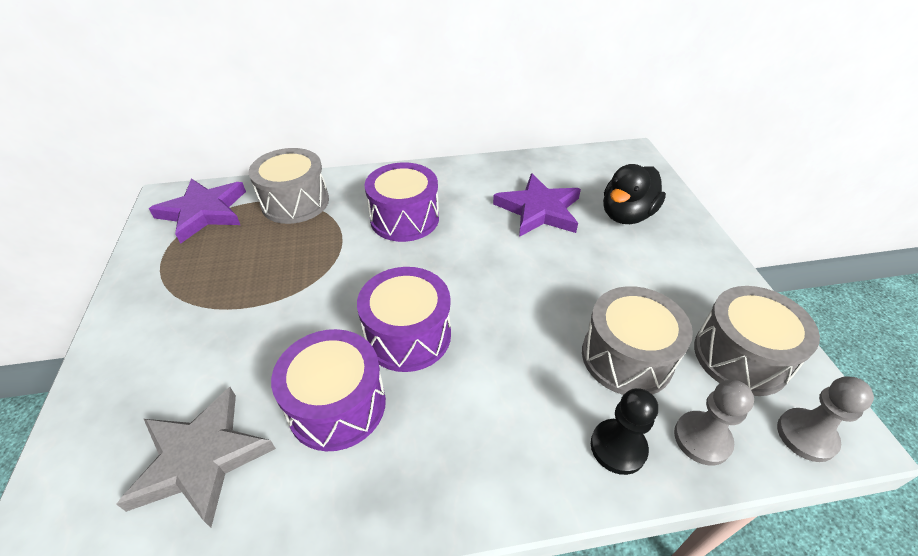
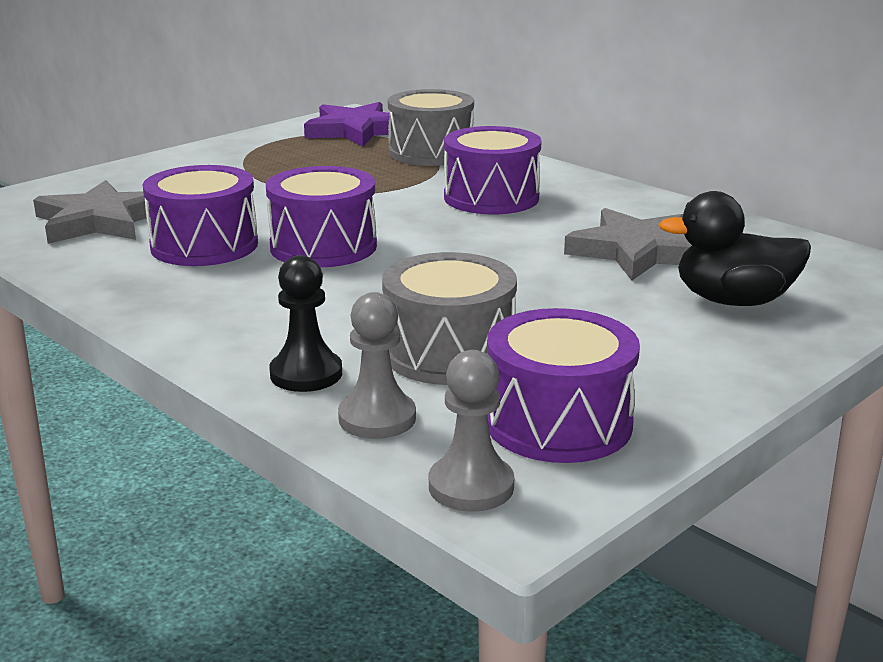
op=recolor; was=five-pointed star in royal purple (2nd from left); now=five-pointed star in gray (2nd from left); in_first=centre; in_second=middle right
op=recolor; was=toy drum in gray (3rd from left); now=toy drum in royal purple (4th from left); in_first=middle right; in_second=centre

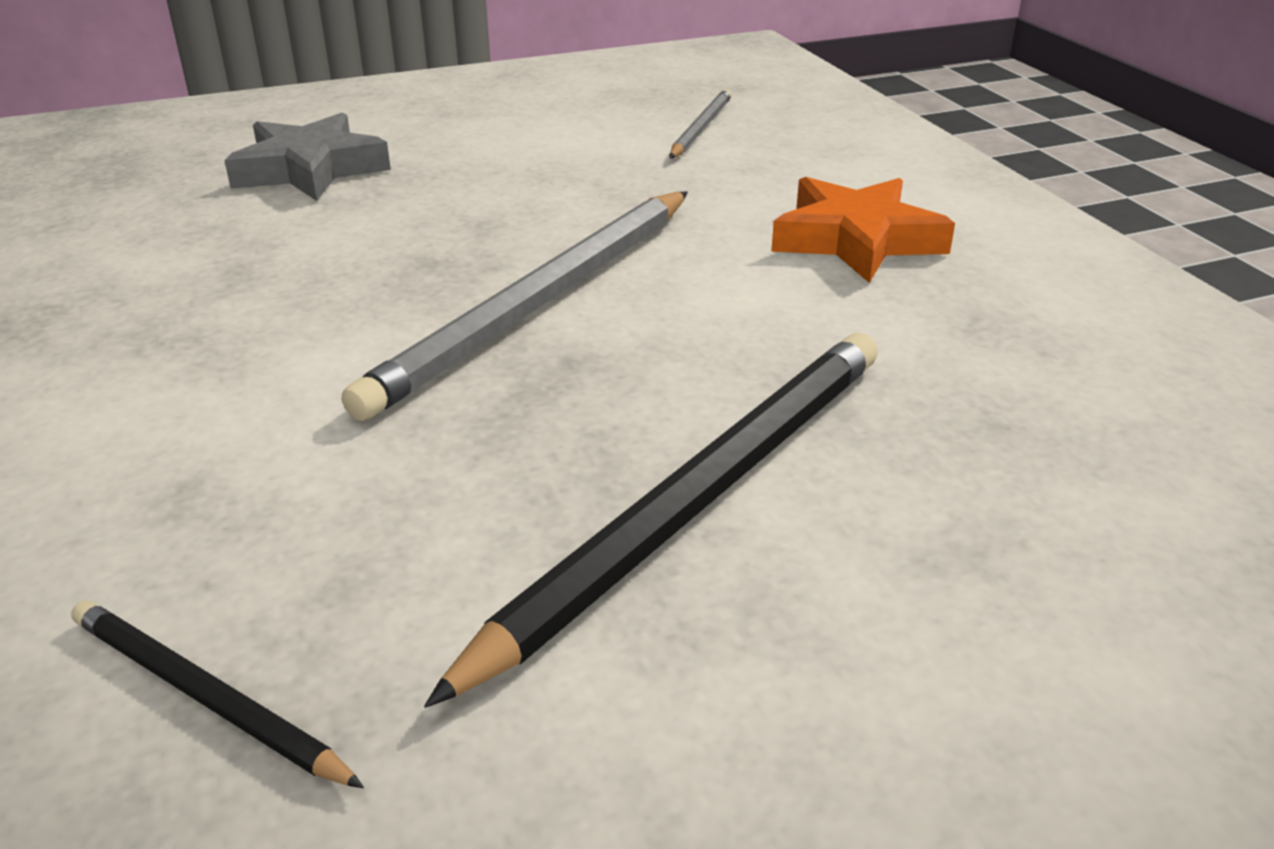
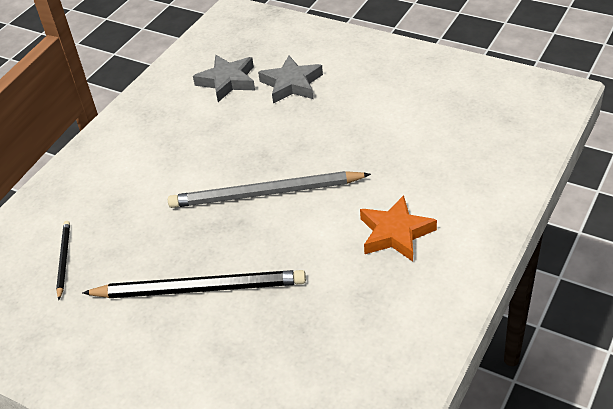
op=delete; was=lead pencil in gray (2nd from left); in_first=top centre
op=insert; now=five-pointed star in gray (1st from left); in_second=top centre

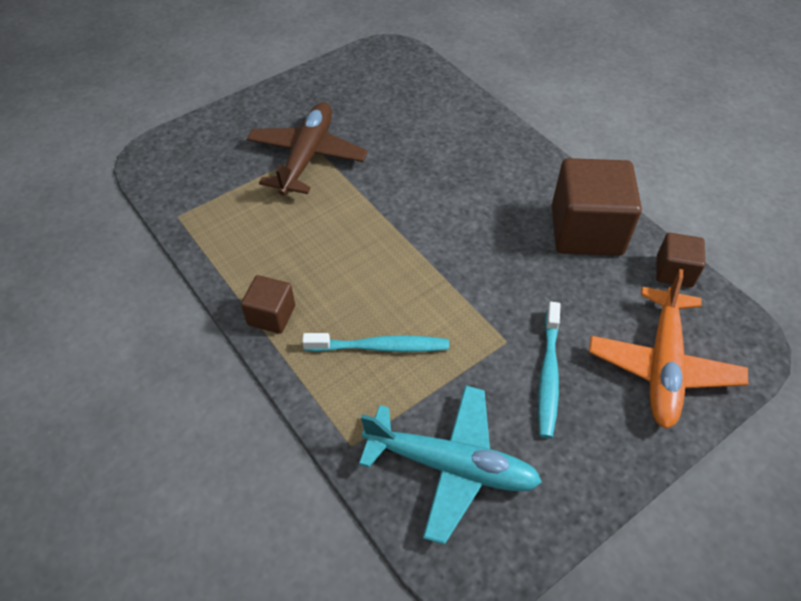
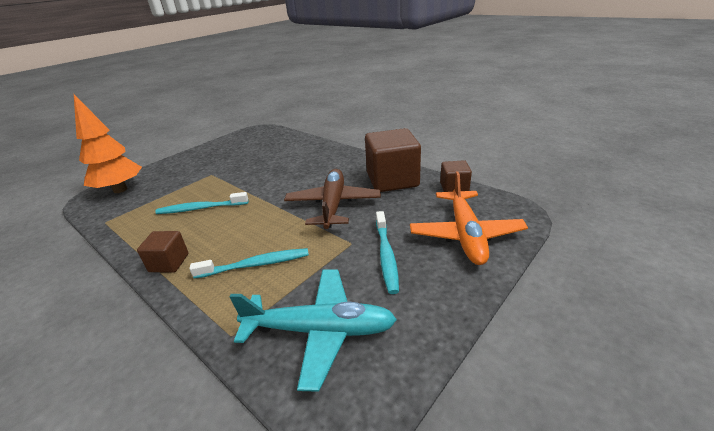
op=move; was=toy plane in russet; in_first=top centre; in_second=centre
op=insert; now=fir tree in orange; in_second=middle left
op=insert; now=tooth brush in aqua (1st from left); in_second=middle left

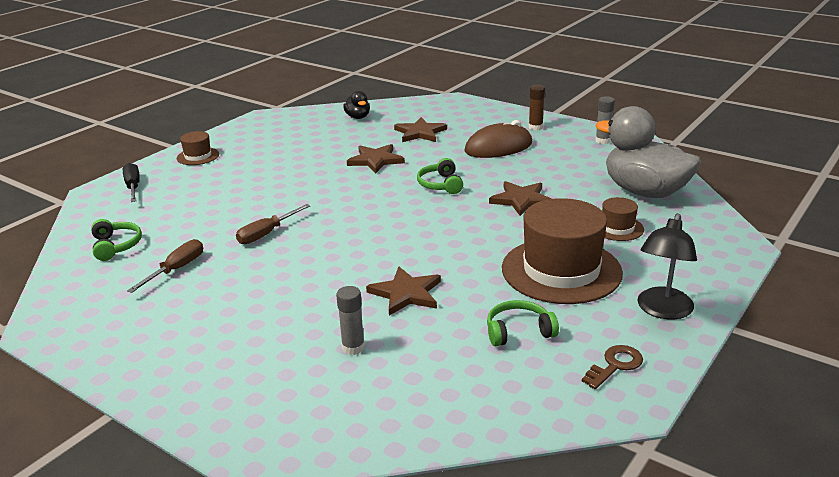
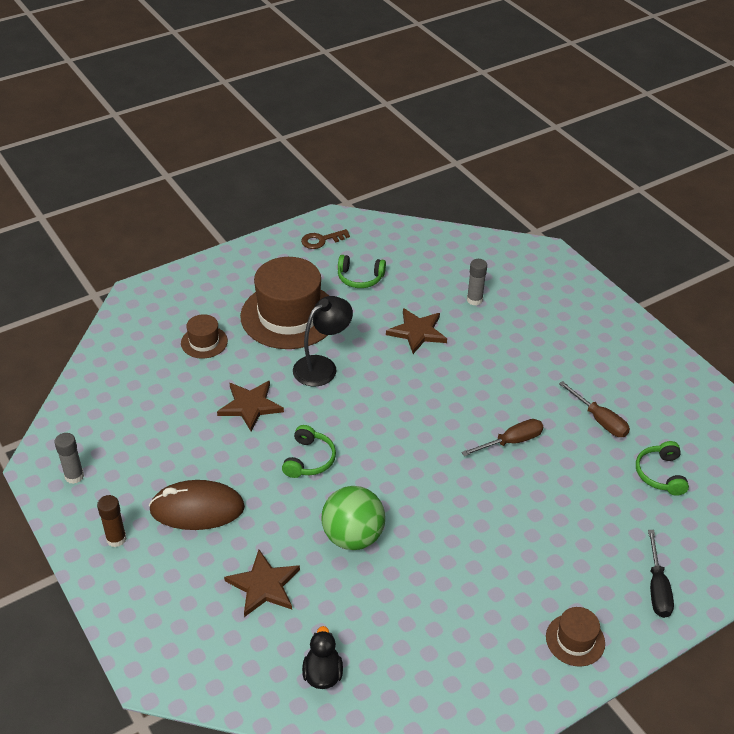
op=rotate; was=screwdriver in russet (1st from left in the first image); in_first=middle left; in_second=middle right; clockwise=-90
op=replace; was=five-pointed star in russet (1st from left); now=sphere in leaf-green; in_first=top centre; in_second=bottom centre
op=delete; was=duck in gray; in_first=top right
op=move; was=lamp in black; in_first=middle right; in_second=centre

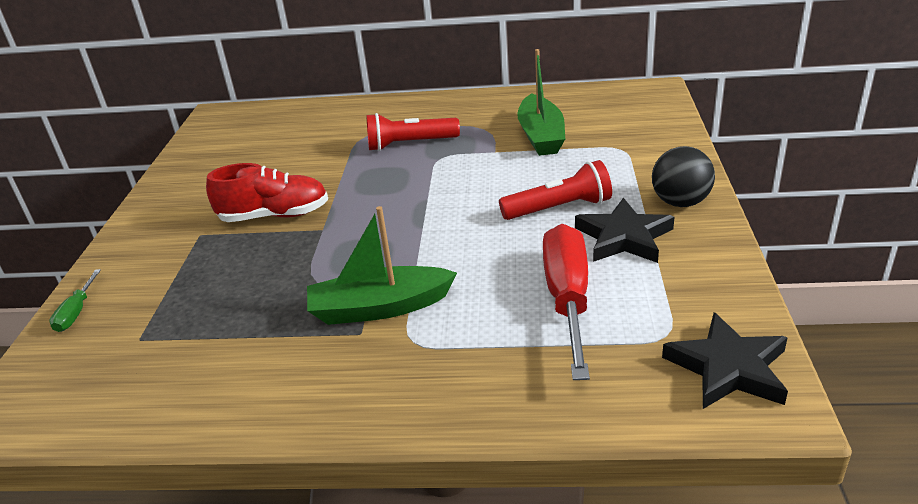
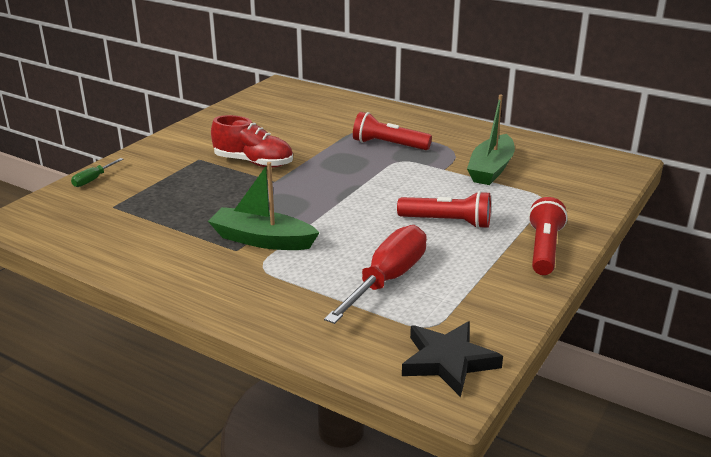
op=delete; was=five-pointed star in black (1st from left); in_first=middle right
op=replace; was=sphere in black; now=pocket torch in scarlet (3rd from left); in_first=middle right; in_second=middle right

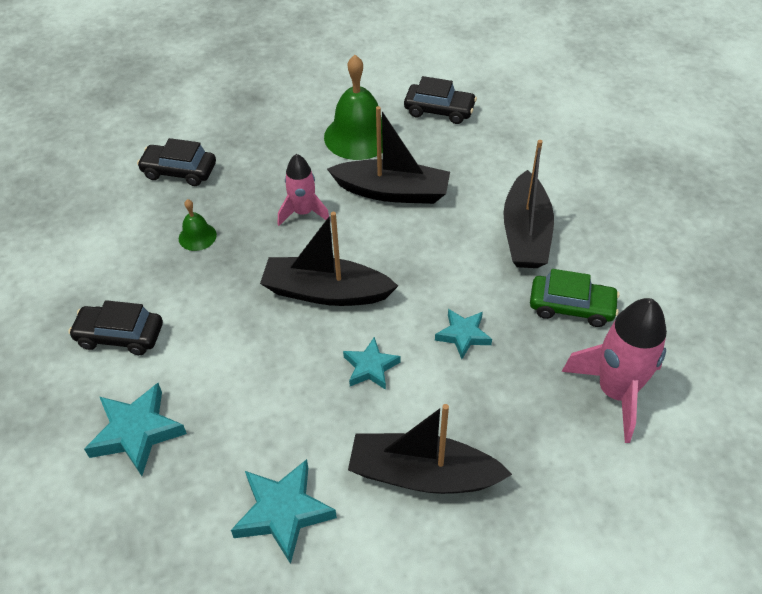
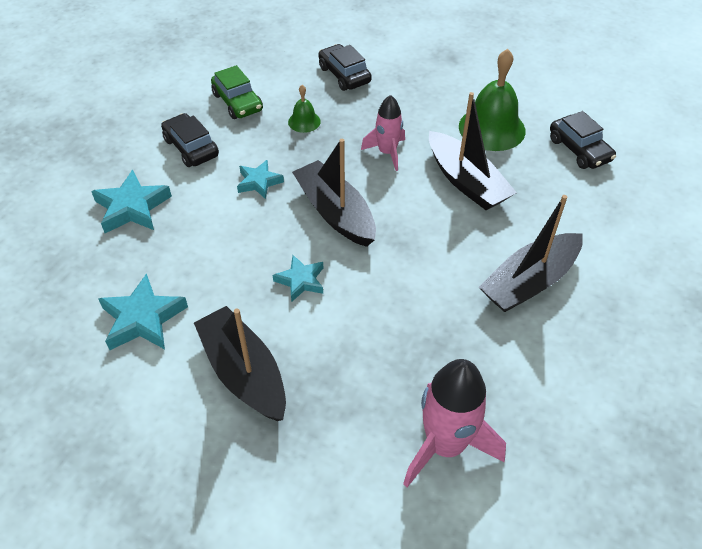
op=move; was=five-pointed star in aqua (4th from left in the first image); now=five-pointed star in aqua (3rd from left); in_first=centre; in_second=top centre
op=move; was=toy car in leaf-green; in_first=middle right; in_second=top centre

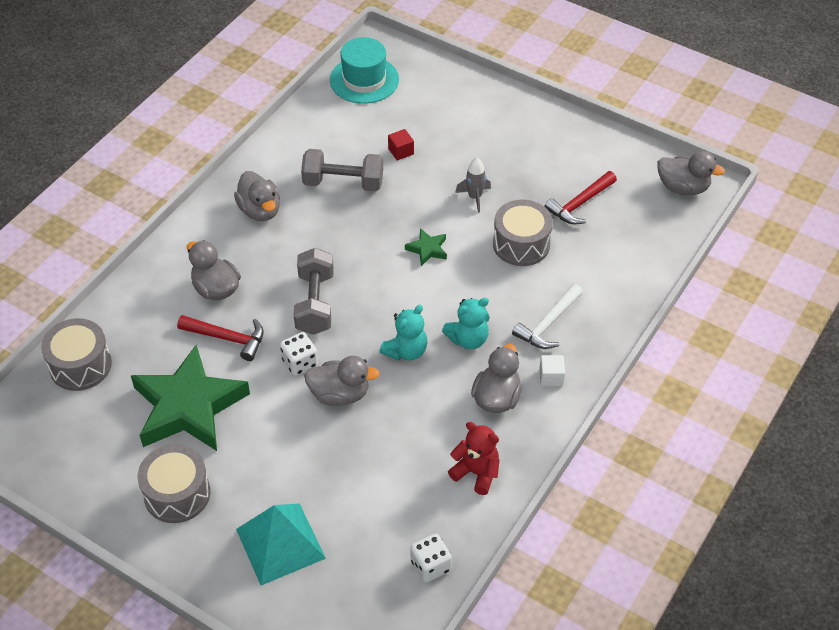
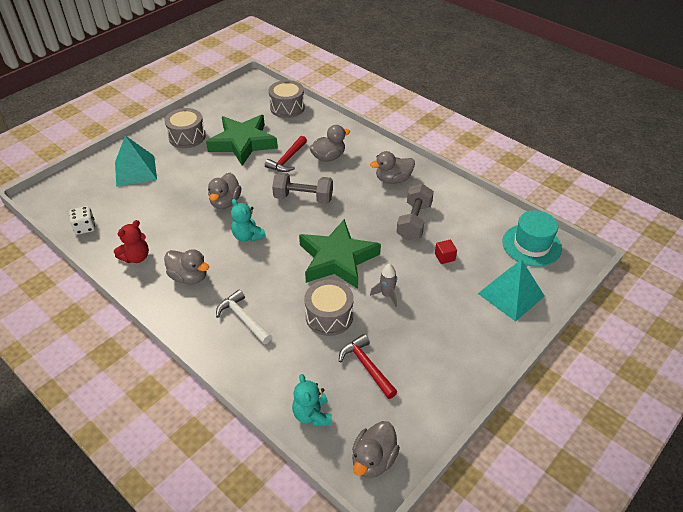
op=delete; was=dice in pure white (1st from left); in_first=centre
op=resize; was=five-pointed star in leaf-green (2nd from left); in_first=centre; in_second=centre; ratio=2.46
op=move; was=teddy in aqua (2nd from left); in_first=centre; in_second=bottom centre
op=delete; was=cube in pure white; in_first=centre
op=insert; now=solid pyramid in aqua (2nd from left); in_second=middle right

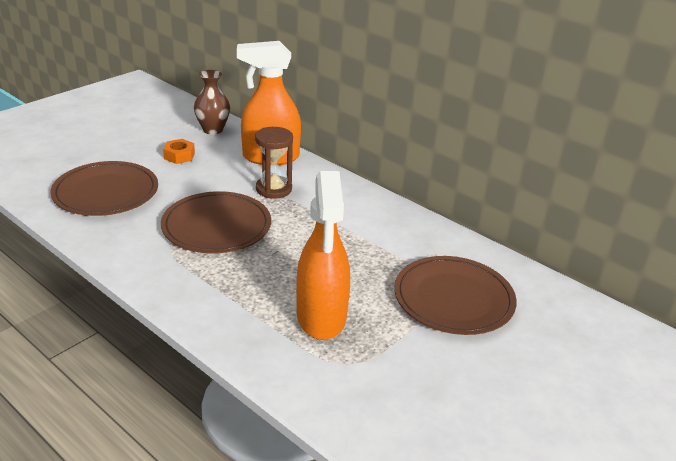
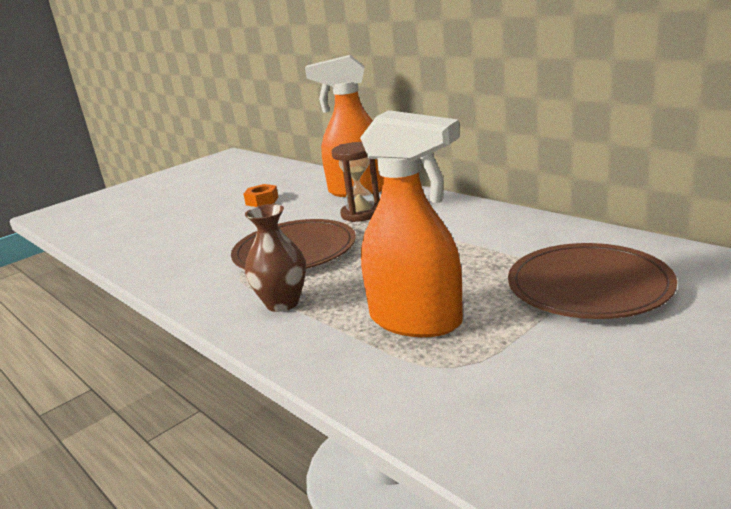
op=delete; was=dinner plate in russet (1st from left); in_first=middle left
op=move; was=tall vase in russet; in_first=top left; in_second=centre
op=rotate; was=spray bottle in orange (2nd from left); in_first=centre; in_second=centre; clockwise=-60

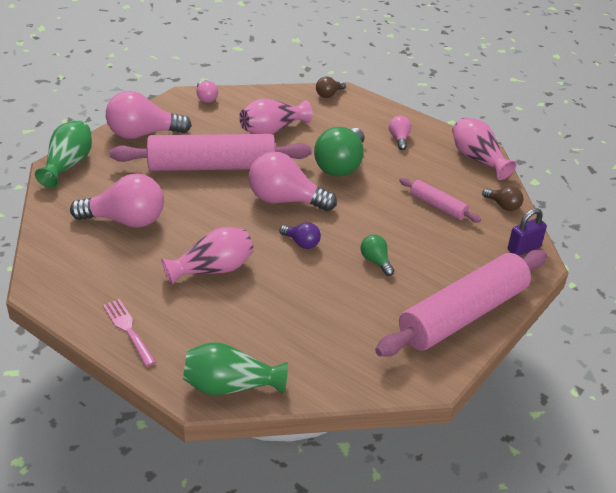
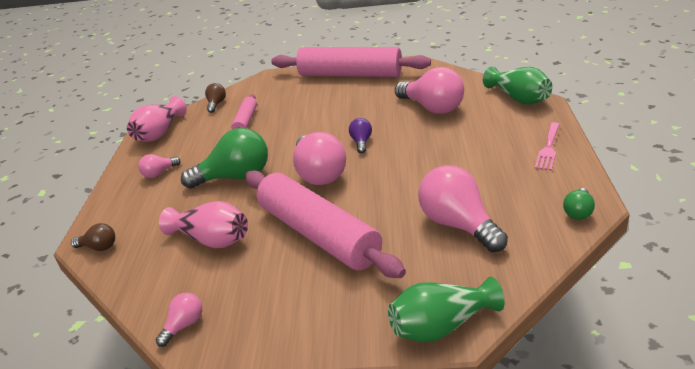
op=move; was=bulb in rose-pink (2nd from left in the first image); now=bulb in rose-pink (4th from left); in_first=top left; in_second=top centre
op=delete; was=tall vase in rose-pink (1st from left); in_first=centre
op=move; was=bulb in leaf-green (2nd from left); in_first=centre; in_second=middle right
op=delete; was=padlock in royal purple; in_first=middle right

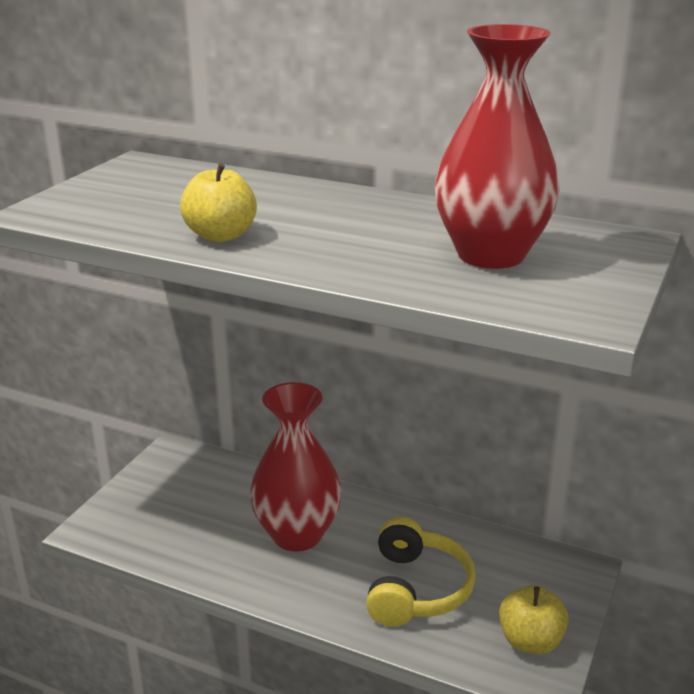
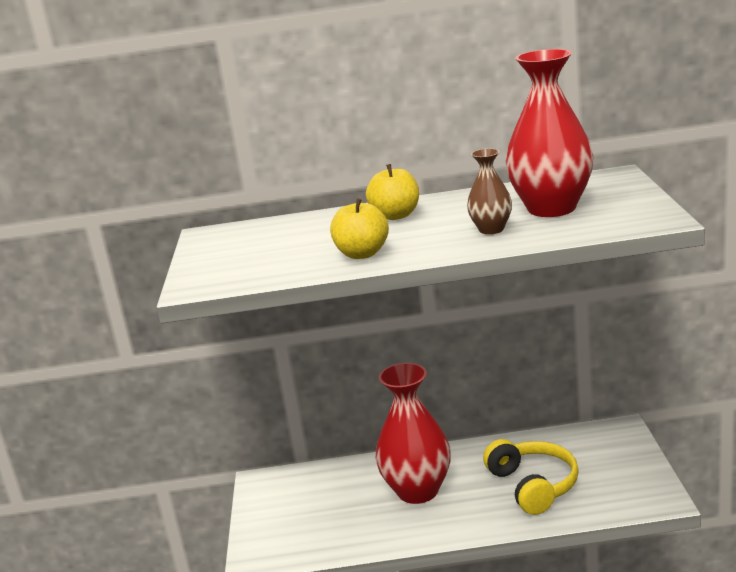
op=move; was=apple fruit in bright yellow (2nd from left); in_first=bottom right; in_second=centre
op=insert; now=tall vase in russet; in_second=centre

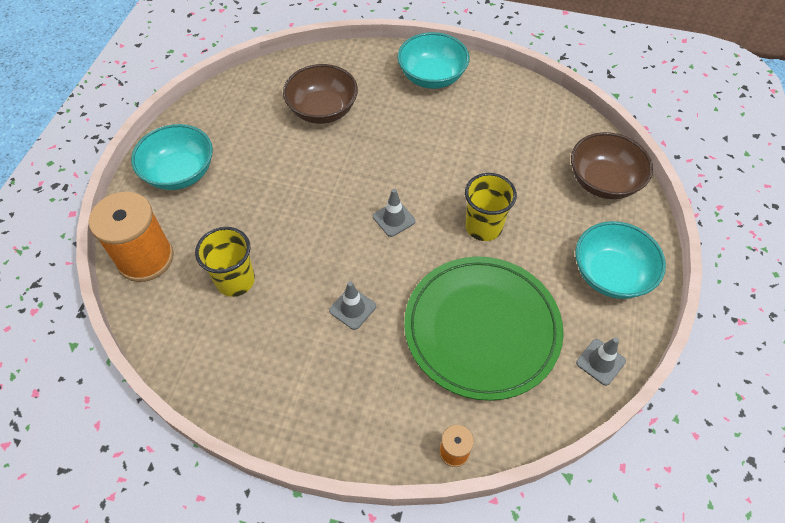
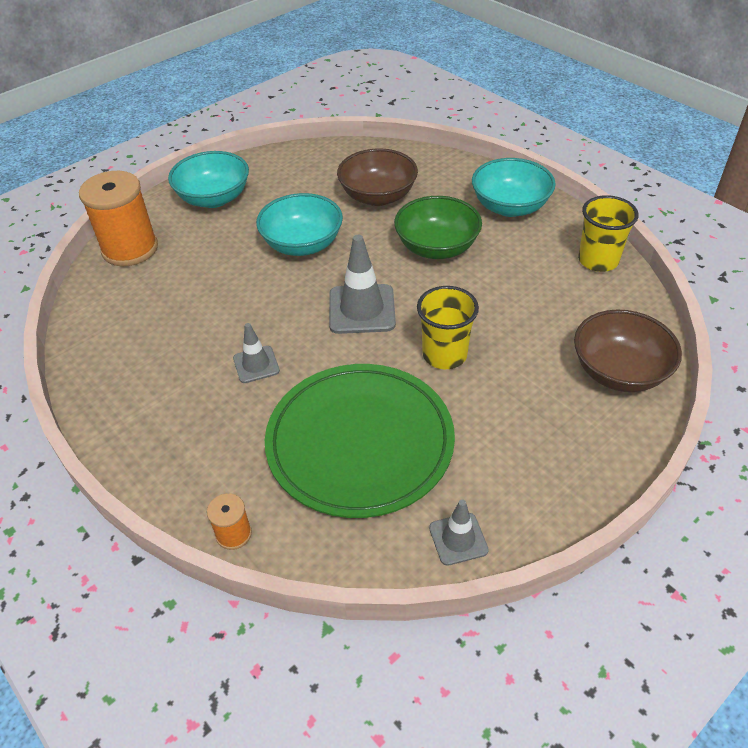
op=move; was=beaker in bright yellow (1st from left in the first image); now=beaker in bright yellow (2nd from left); in_first=middle left; in_second=top right
op=resize; was=road cone in gray (2nd from left); in_first=centre; in_second=centre; ratio=1.71
op=move; was=bowl in aqua (3rd from left in the first image); now=bowl in aqua (2nd from left); in_first=middle right; in_second=top centre
op=insert; now=bowl in leaf-green; in_second=top centre

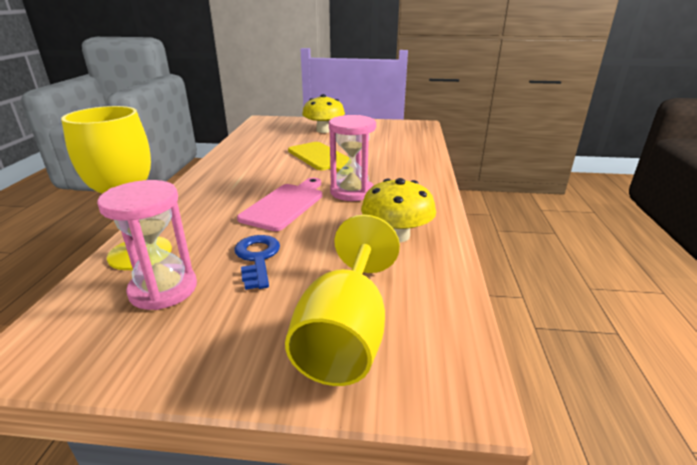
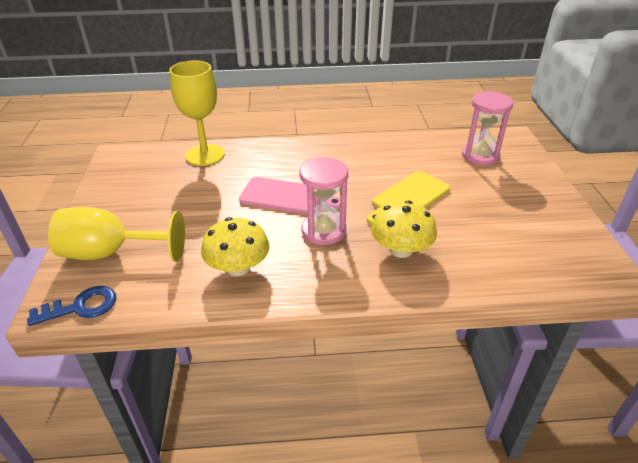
op=move; was=sand timer in rose-pink (1st from left in the first image); now=sand timer in rose-pink (2nd from left); in_first=middle left; in_second=top right
op=move; was=key in royal blue; in_first=centre; in_second=middle left
op=move; was=toadstool in bright yellow (1st from left in the first image); now=toadstool in bright yellow (2nd from left); in_first=top centre; in_second=centre

